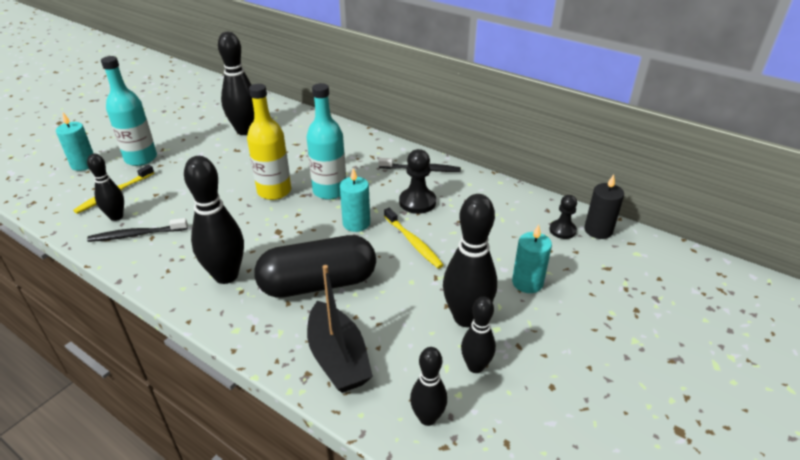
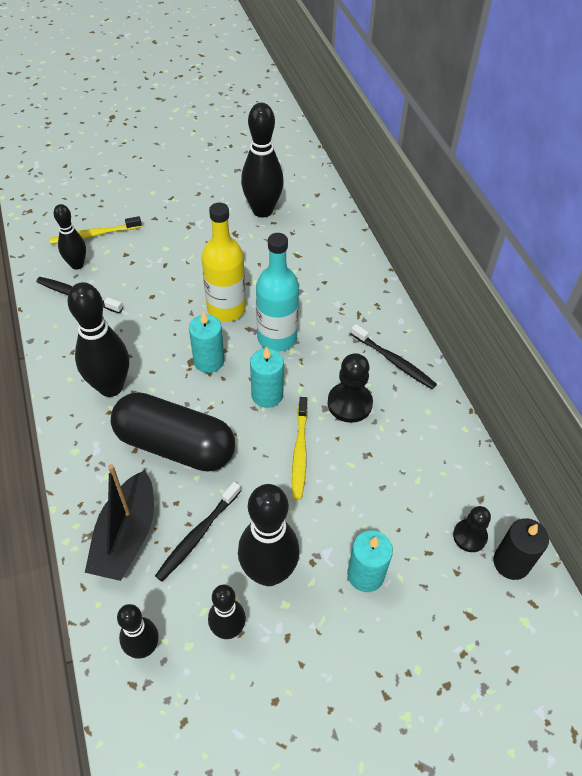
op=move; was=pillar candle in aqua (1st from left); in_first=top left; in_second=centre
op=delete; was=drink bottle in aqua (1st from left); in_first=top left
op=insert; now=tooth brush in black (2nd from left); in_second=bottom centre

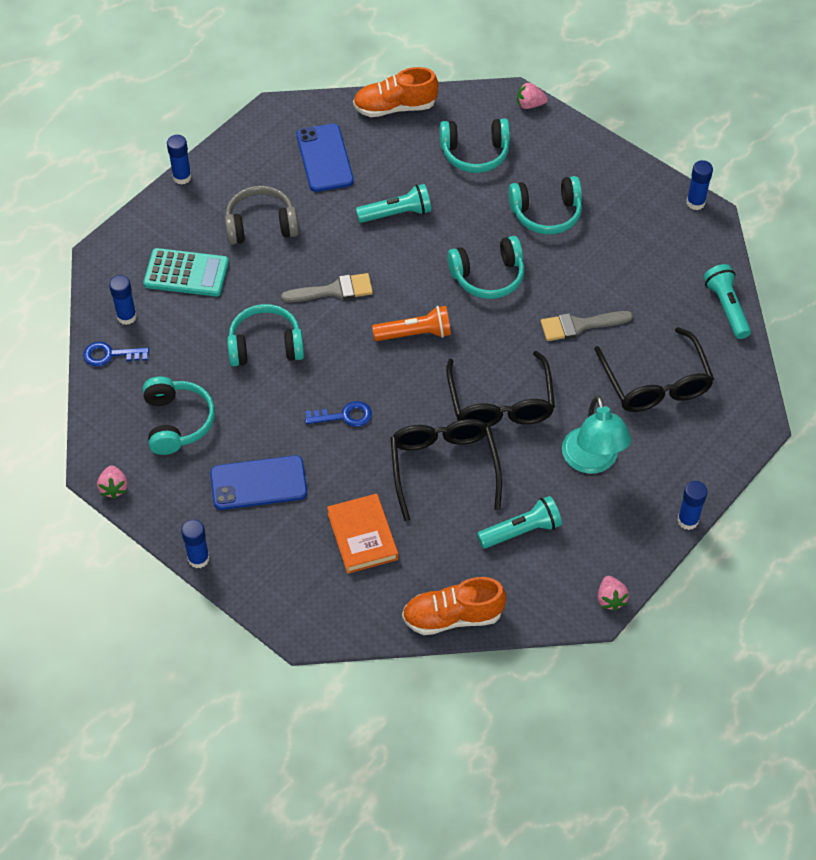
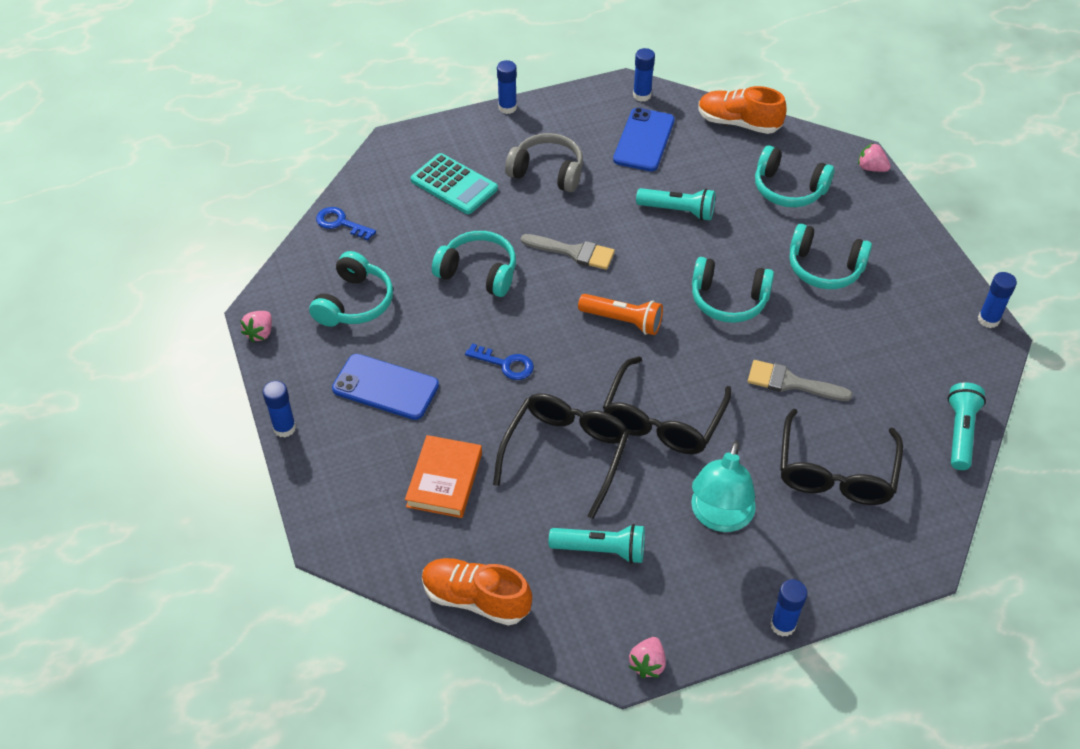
op=move; was=stick of glue in royal blue (1st from left in the first image); now=stick of glue in royal blue (3rd from left); in_first=middle left; in_second=top centre

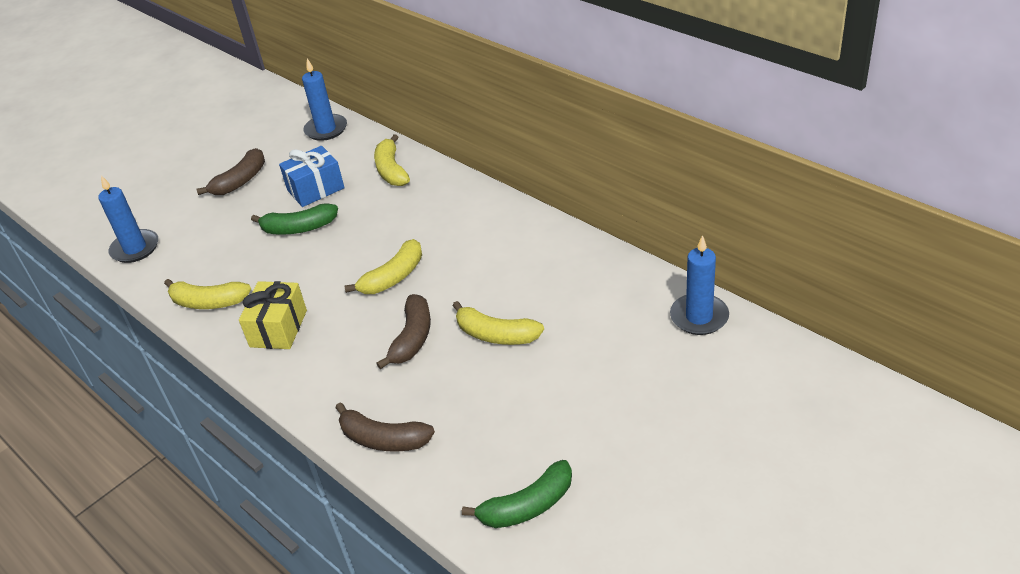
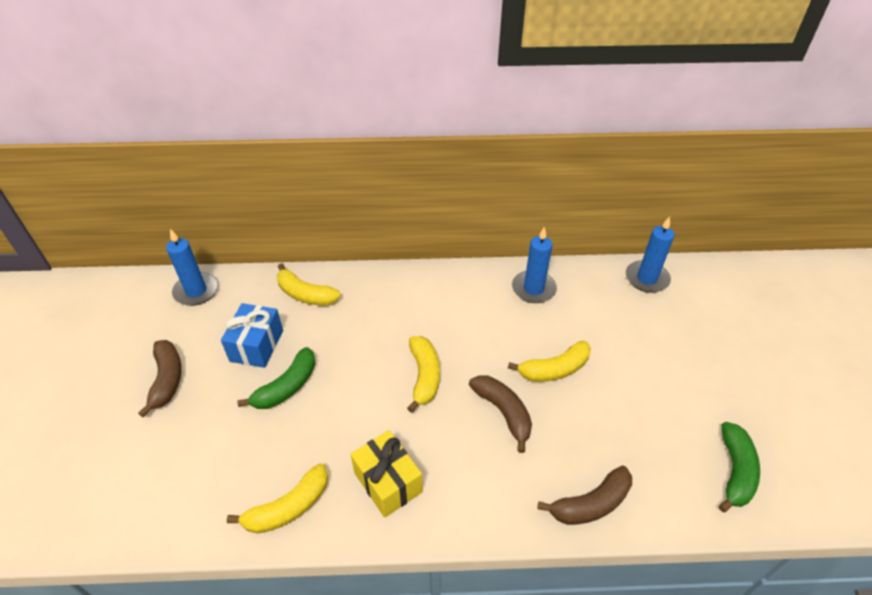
op=move; was=pillar candle in royal blue (1st from left in the first image); now=pillar candle in royal blue (2nd from left); in_first=middle left; in_second=centre

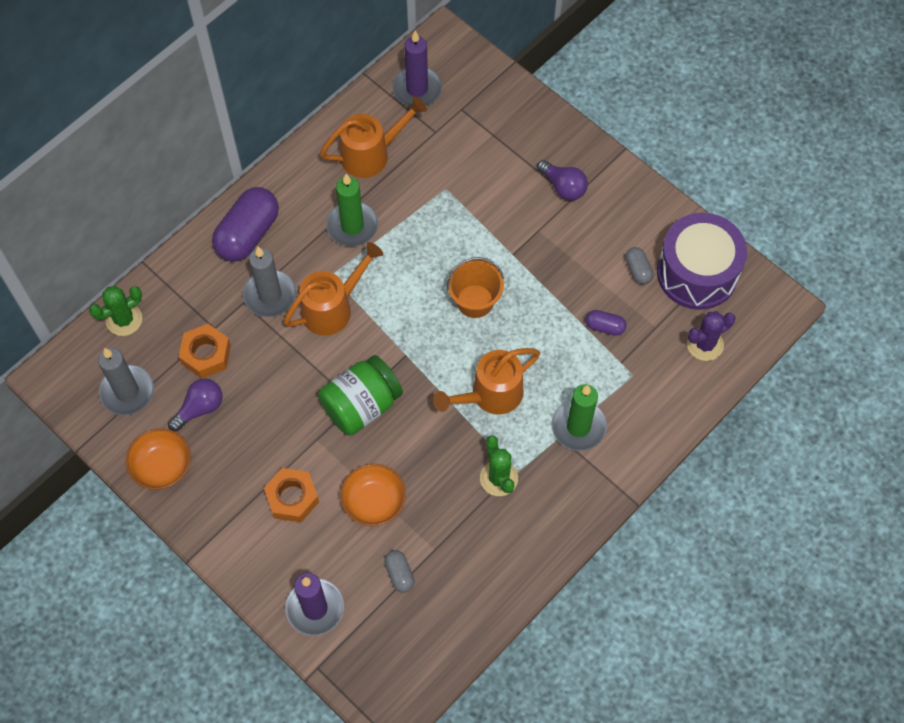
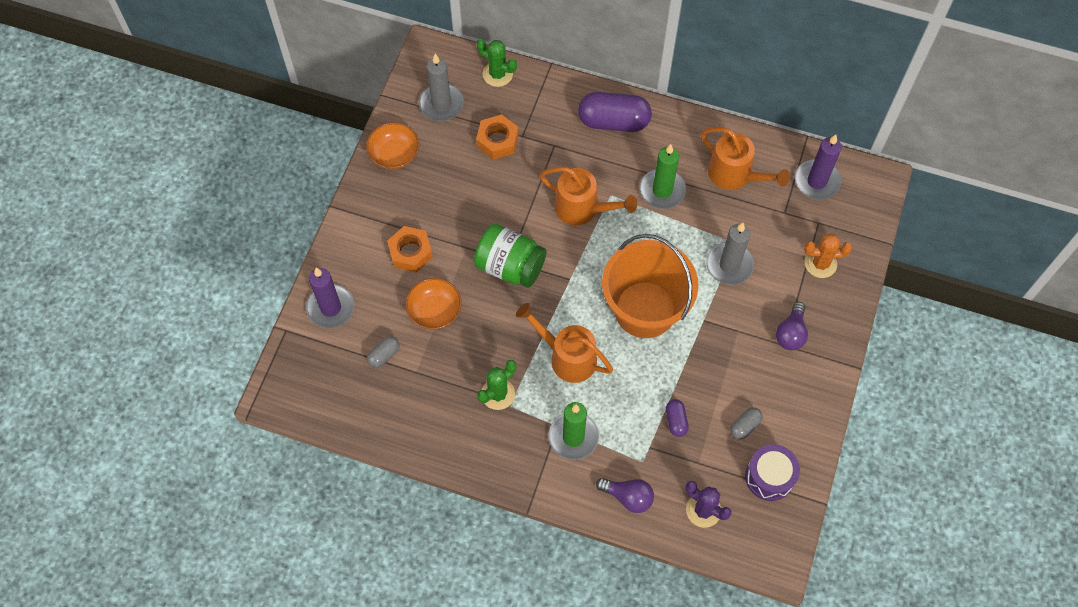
op=move; was=bulb in royal purple (1st from left); in_first=middle left; in_second=bottom centre
op=move; was=pillar candle in gray (2nd from left); in_first=middle left; in_second=middle right
op=resize; was=sand bucket in orange; in_first=centre; in_second=centre; ratio=1.83
op=resize; was=toy drum in royal purple; in_first=middle right; in_second=bottom right; ratio=0.62
op=insert; now=cactus in orange; in_second=middle right

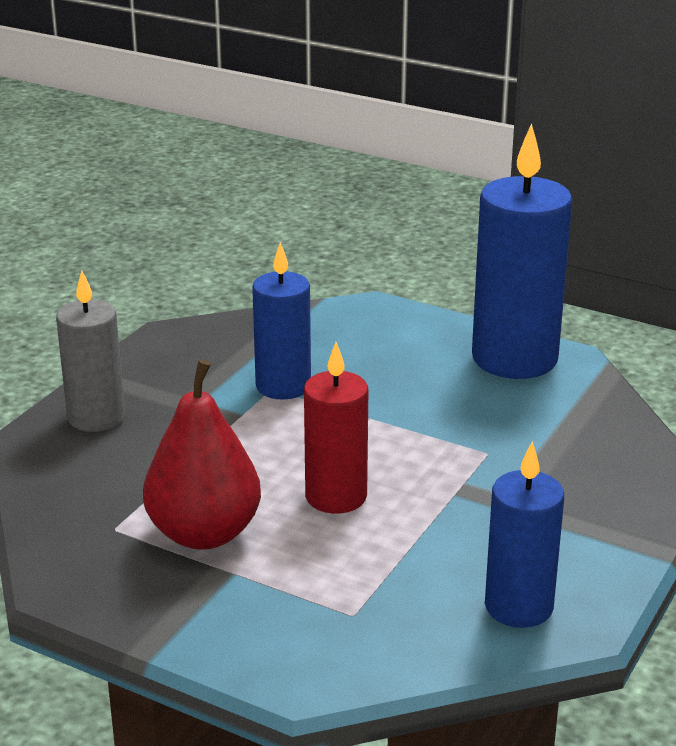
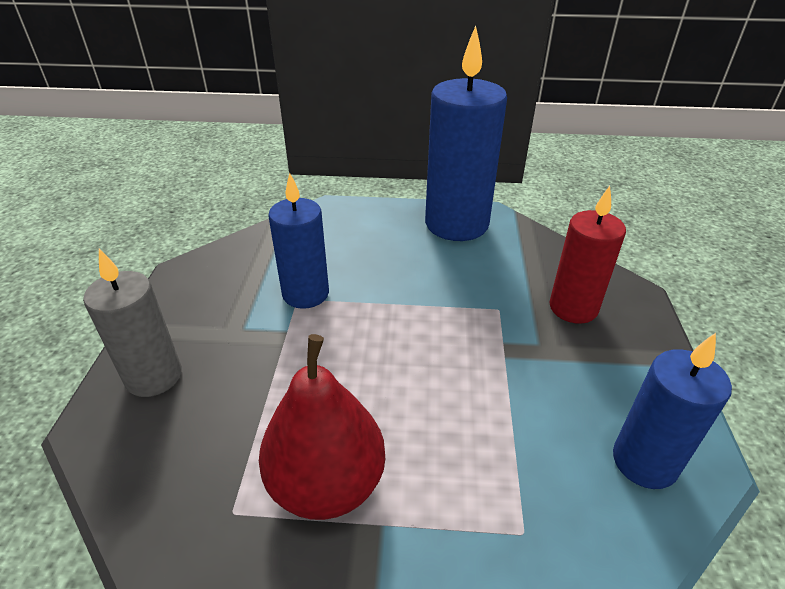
op=move; was=pillar candle in scarlet; in_first=centre; in_second=middle right

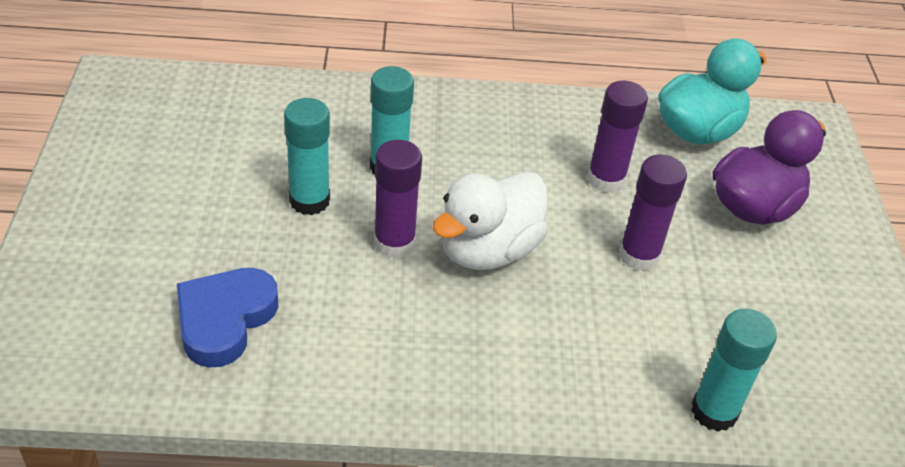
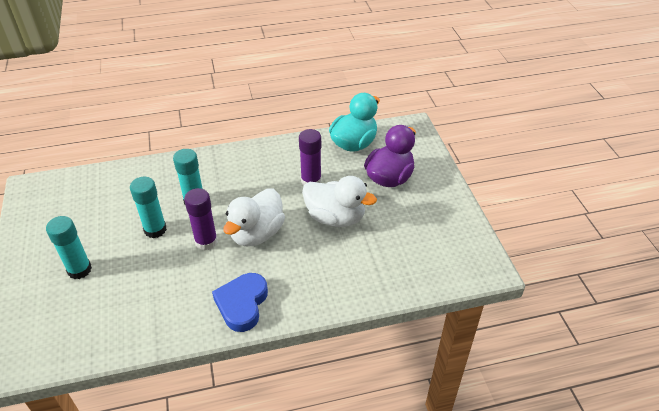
op=move; was=heart shape in royal blue; in_first=bottom left; in_second=bottom centre
op=replace; was=stick of glue in royal purple (3rd from left); now=duck in pure white (2nd from left); in_first=middle right; in_second=centre
op=move; was=stick of glue in aqua (3rd from left in the first image); now=stick of glue in aqua (1st from left); in_first=bottom right; in_second=middle left

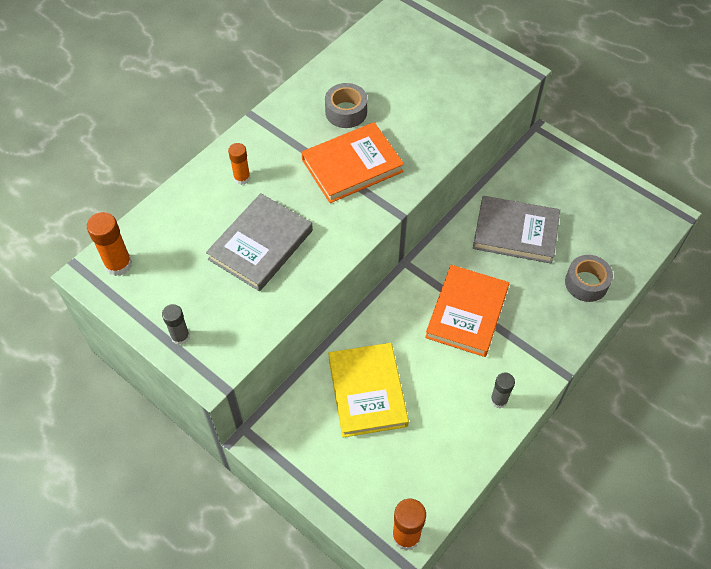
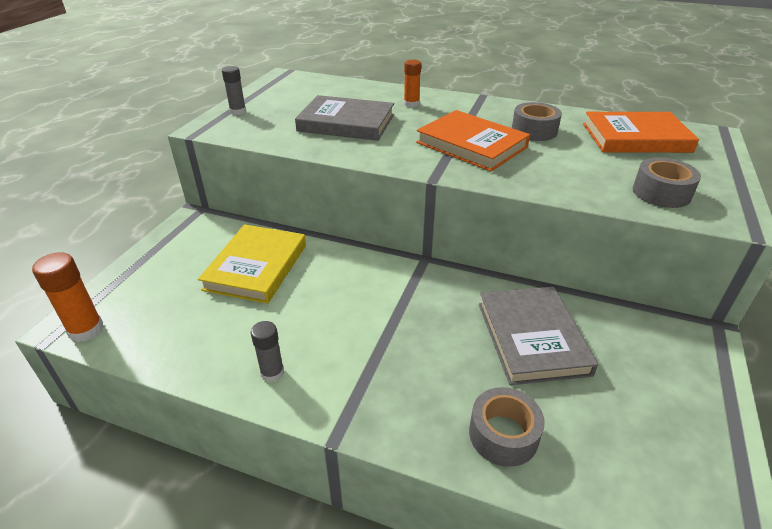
op=delete; was=stick of glue in orange (1st from left); in_first=middle left
op=rotate; was=hardcover in bright yellow; in_first=bottom centre; in_second=middle left; clockwise=-45
op=move; was=hardcover in orange (2nd from left); in_first=centre; in_second=top right
op=insert; now=roll of tape in gray (3rd from left); in_second=middle right

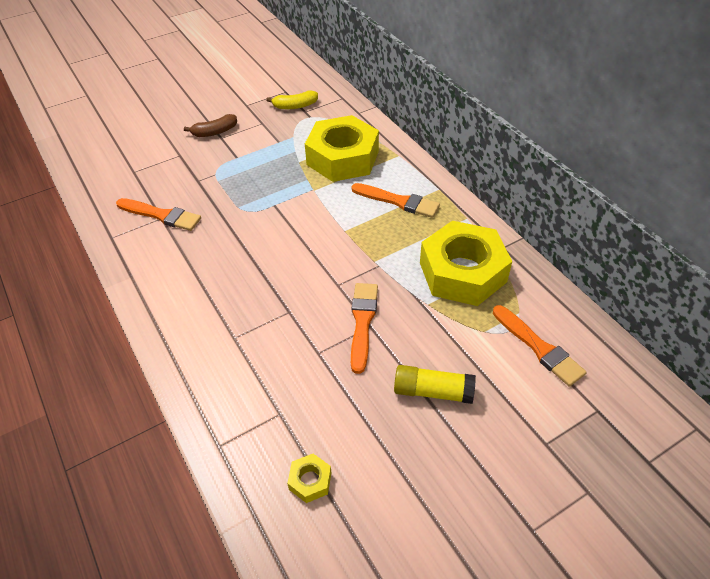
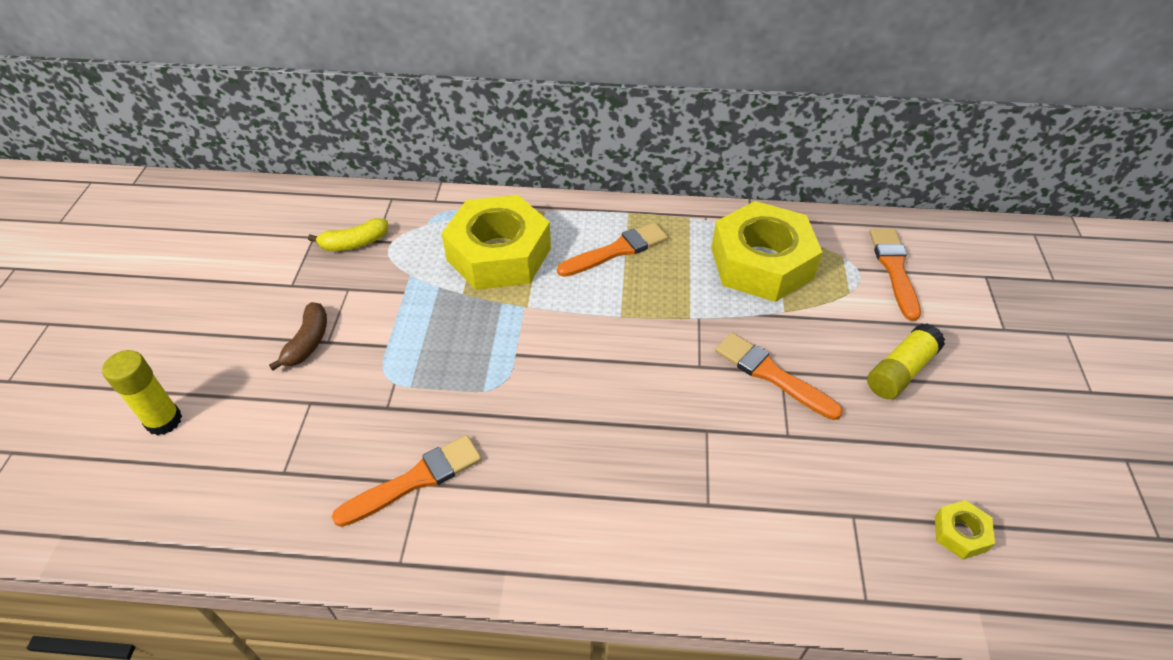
op=rotate; was=banana in bright yellow; in_first=top centre; in_second=middle left; clockwise=45
op=rotate; was=brush in orange (4th from left); in_first=middle right; in_second=middle right; clockwise=-90
op=insert; now=stick of glue in bright yellow (1st from left); in_second=middle left

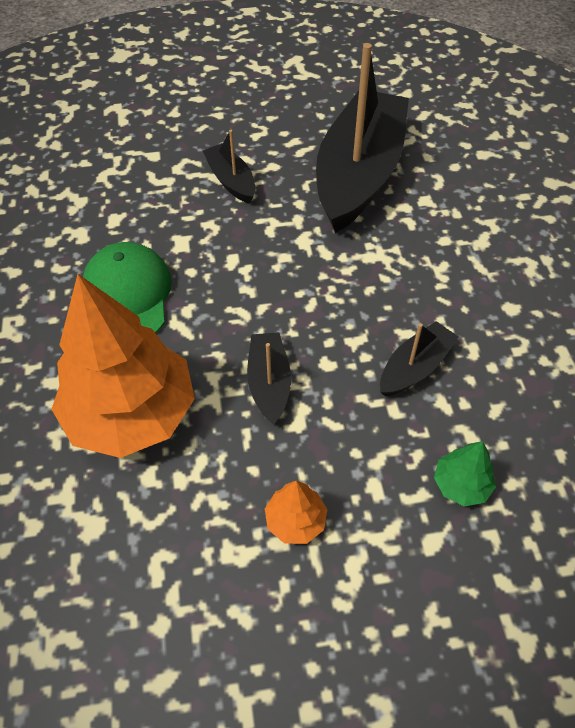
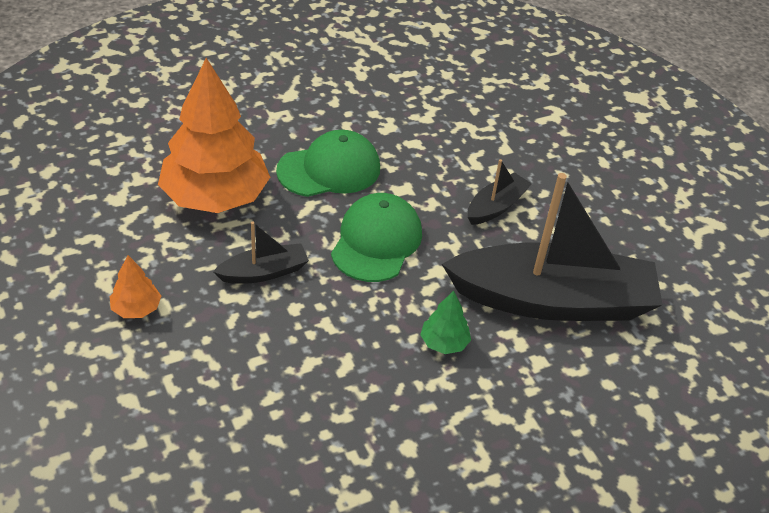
op=delete; was=toy boat in black (4th from left); in_first=middle right
op=move; was=fir tree in leaf-green; in_first=middle right; in_second=centre
op=insert; now=cap in leaf-green (2nd from left); in_second=centre

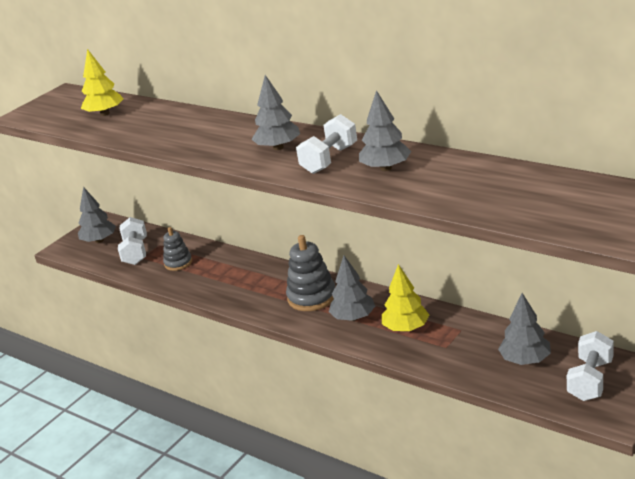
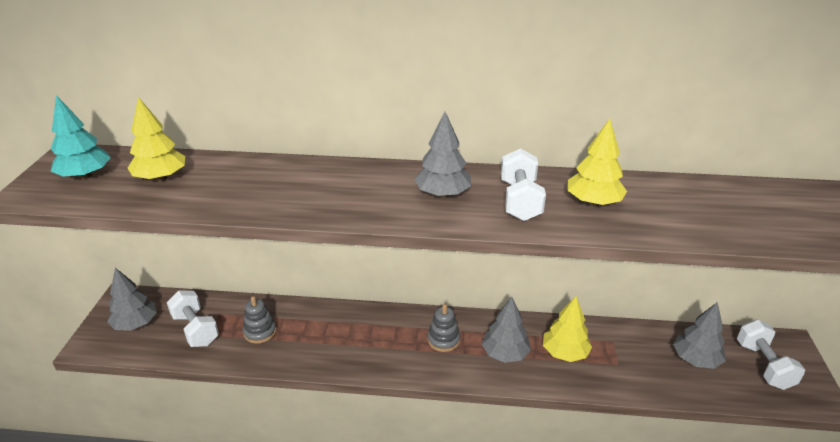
op=resize; was=stacking toy in gray (2nd from left); in_first=centre; in_second=bottom centre; ratio=0.63
op=recolor; was=fir tree in gray (4th from left); now=fir tree in bright yellow (3rd from left); in_first=top centre; in_second=middle right
op=insert; now=fir tree in aqua; in_second=top left

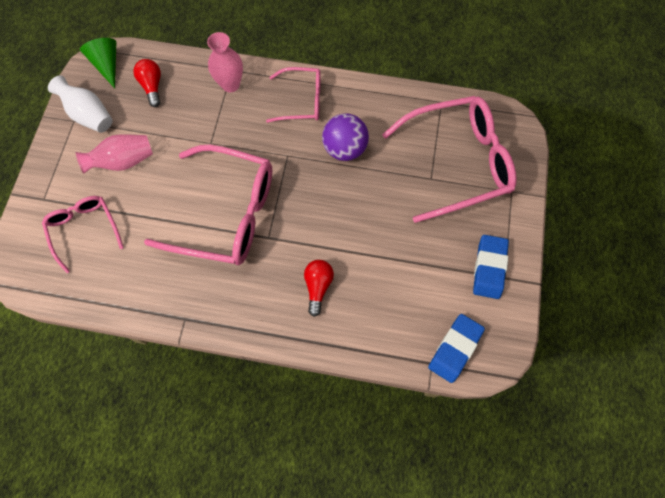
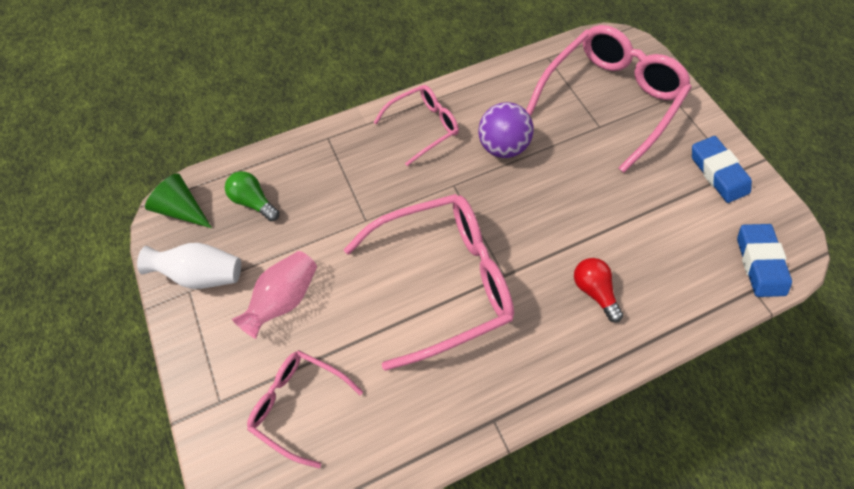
op=recolor; was=bulb in scarlet (1st from left); now=bulb in leaf-green; in_first=top left; in_second=middle left
op=delete; was=tall vase in rose-pink (2nd from left); in_first=top centre

